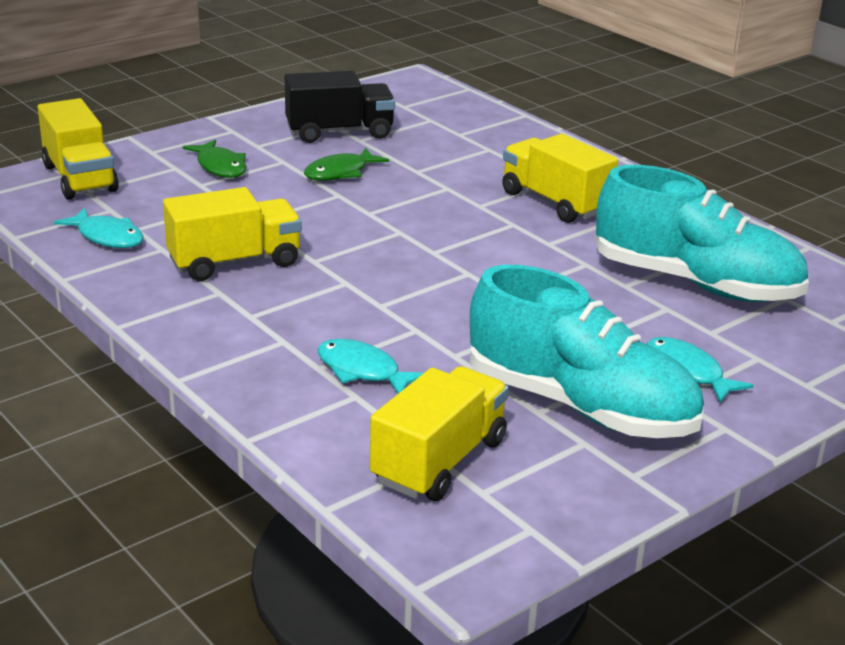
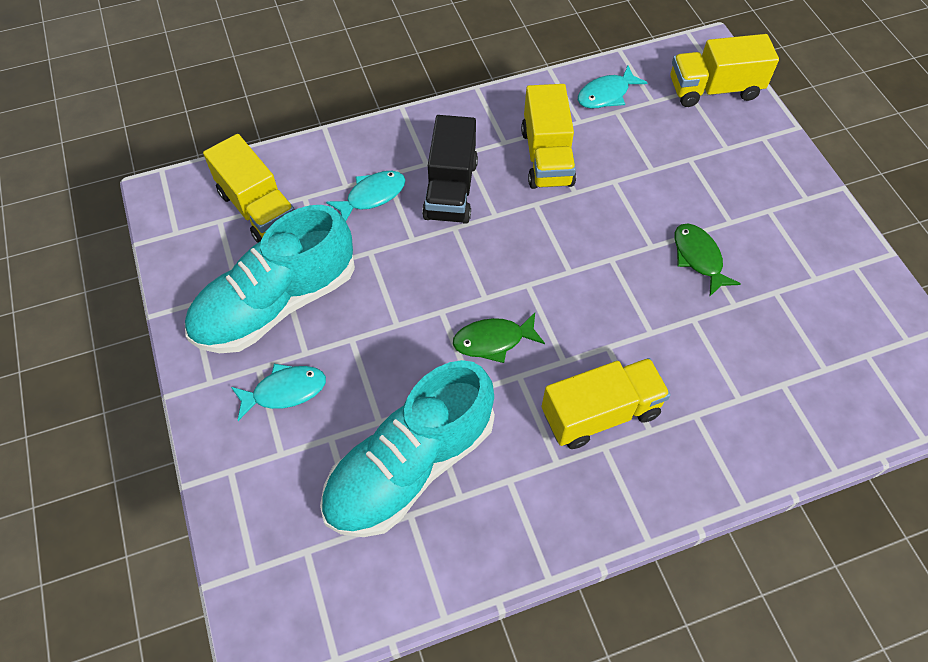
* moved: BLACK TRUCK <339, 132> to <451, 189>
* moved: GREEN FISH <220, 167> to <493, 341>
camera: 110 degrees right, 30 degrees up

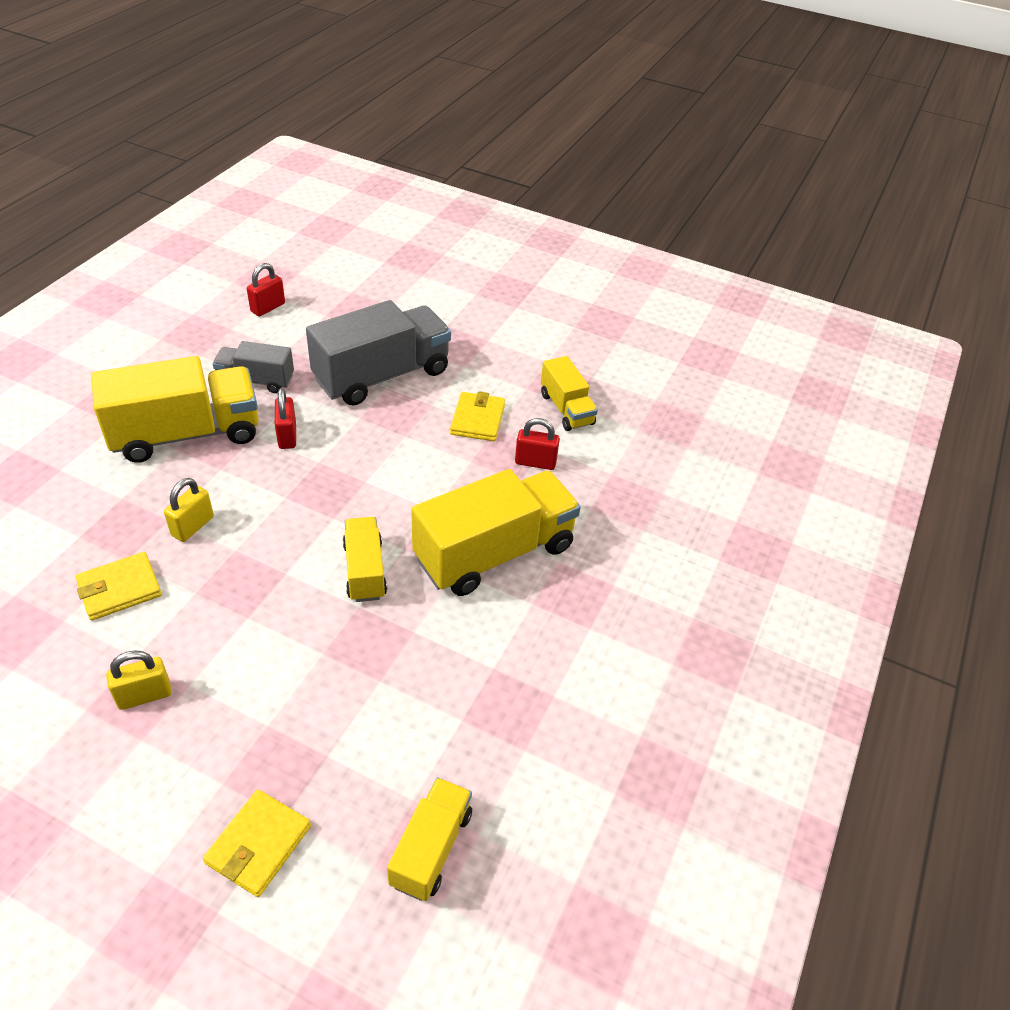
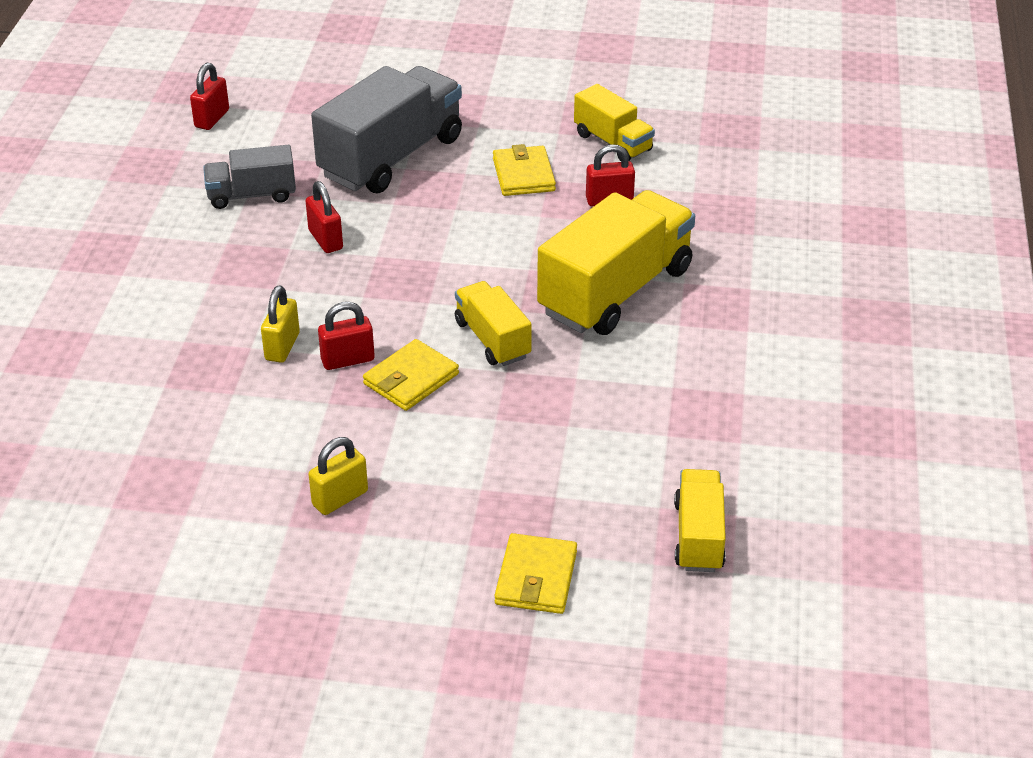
* added: RED PADLOCK <348, 360>
* moved: YELLOW WALLET <119, 589> to <411, 379>
* removed: YELLOW TRUCK <186, 434>
camera: 15 degrees left, 5 degrees down

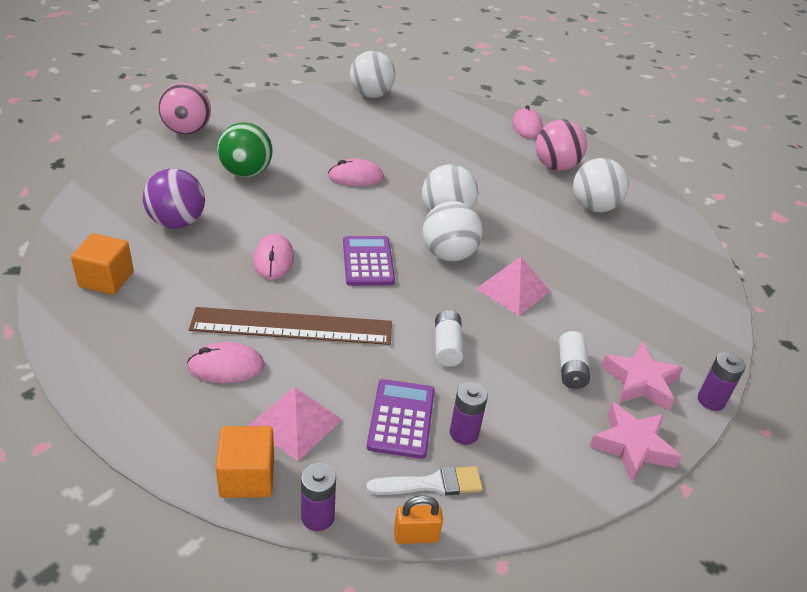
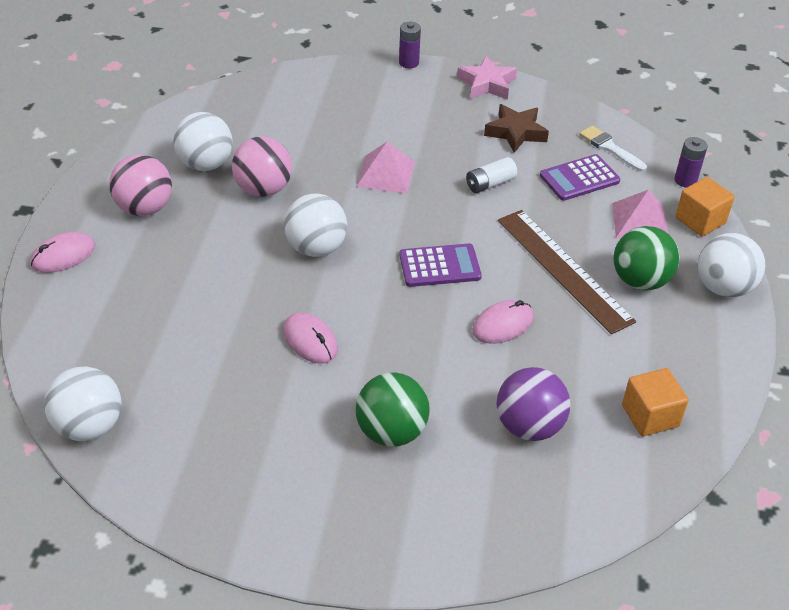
* moved: PINK BALL <187, 131> to <263, 189>
* turned: PURPLE CALCULATOR <368, 261> = <439, 266> 150 degrees counterclockwise
* added: BROWN STAR <516, 132>
* replaced: PINK MOUSE <226, 366> to GREEN BALL <640, 281>
* moved: WHITE BALL <448, 254> to <723, 287>
* removed: ORANGE PADLOCK <416, 535>
* removed: PURPLE BATTERY <464, 433>
* removed: WHITE BATTERY <571, 369>
* removed: PINK STAR <640, 382>
camera: 120 degrees left, 5 degrees up

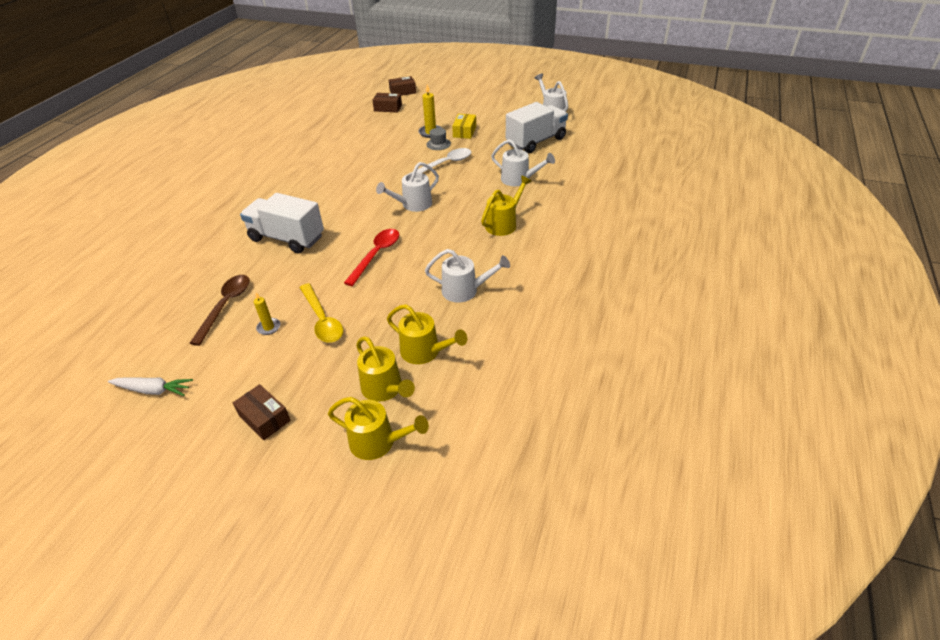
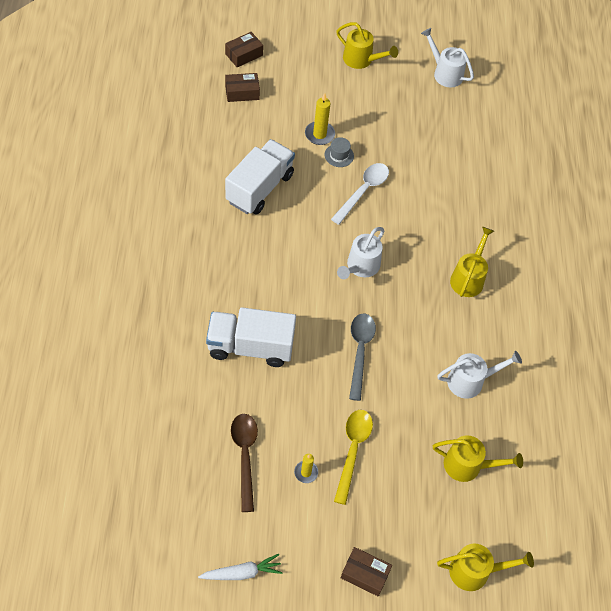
* moved: WHITE TRUCK <536, 141> to <259, 188>
* turned: YELLOW SPOON <322, 320> = <353, 450> 120 degrees counterclockwise
* moved: YELLOW WATERING CAN <385, 389> to <361, 60>
* recoloured: RED SPOON <376, 255> to GREY SPOON <360, 351>
* removed: YELLOW BOX <464, 132>
* removed: WHITE WATERING CAN <519, 180>
camera: 25 degrees left, 15 degrees up

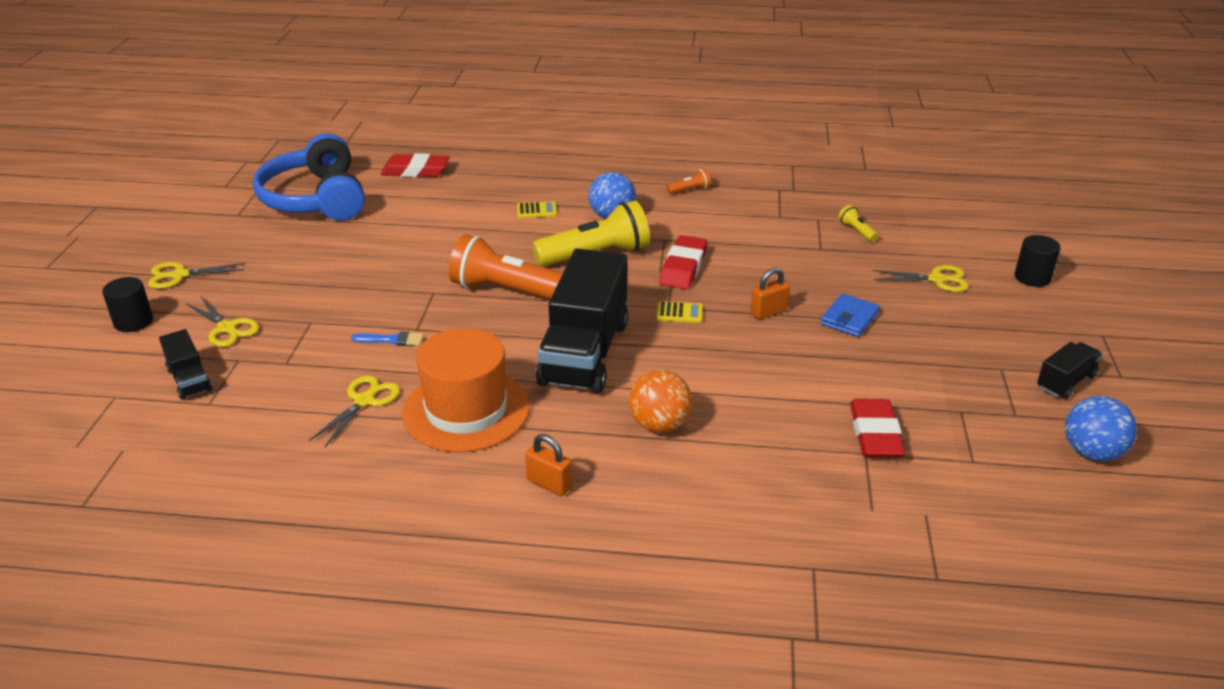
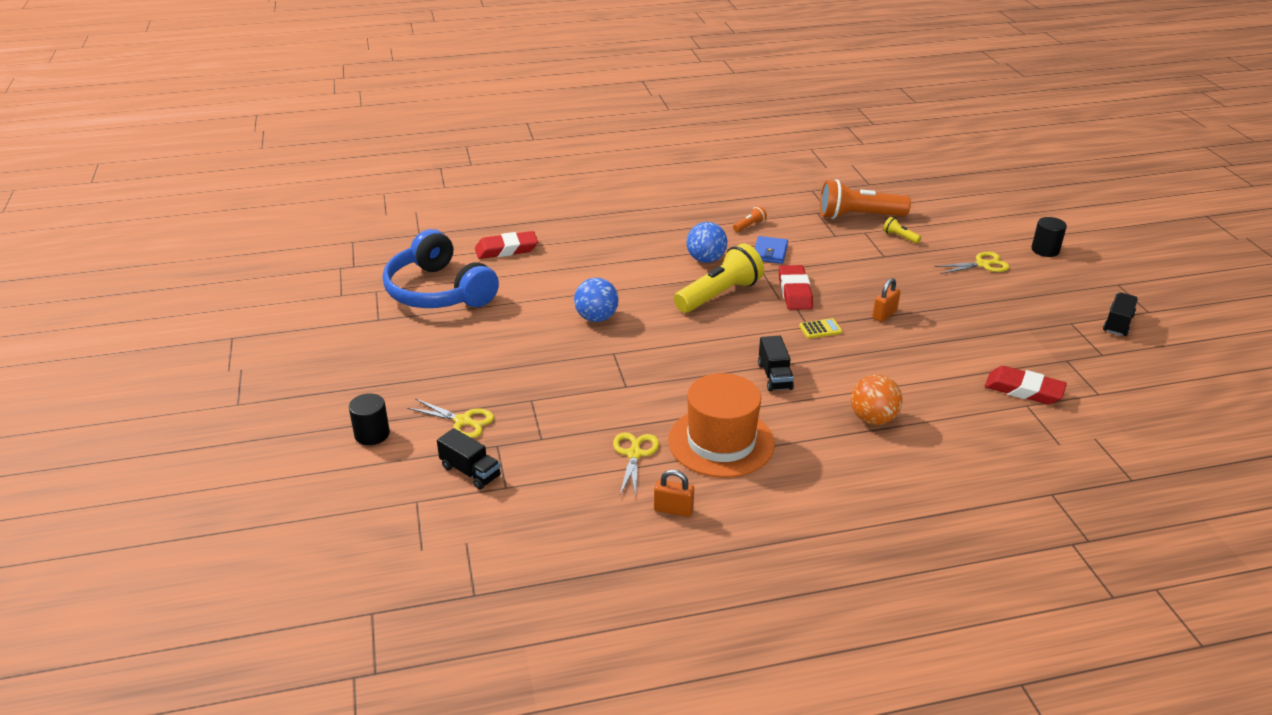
* moved: BLUE BALL <1091, 452> to <596, 318>
* moved: ORANGE PADLOCK <549, 484> to <673, 510>
* moved: BLUE WALLET <849, 318> to <770, 252>
* resized: BLACK TRUCK <585, 353> = <774, 376> x0.47
* moved: ORANGE FLASHLIGHT <507, 291> to <858, 216>
* turned: RED ERASER <875, 434> = <1023, 390> 45 degrees counterclockwise
* removed: YELLOW SCISSORS <179, 275>
* removed: BLUE BRUSH <392, 340>
* removed: YELLOW CALCULATOR <536, 211>
camera: 20 degrees left, 0 degrees up

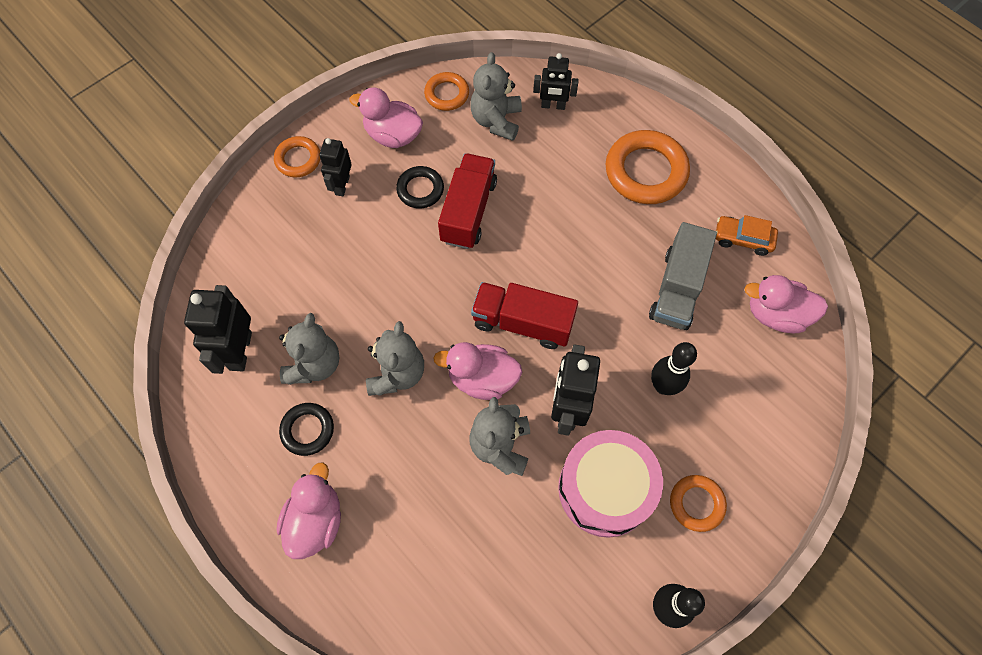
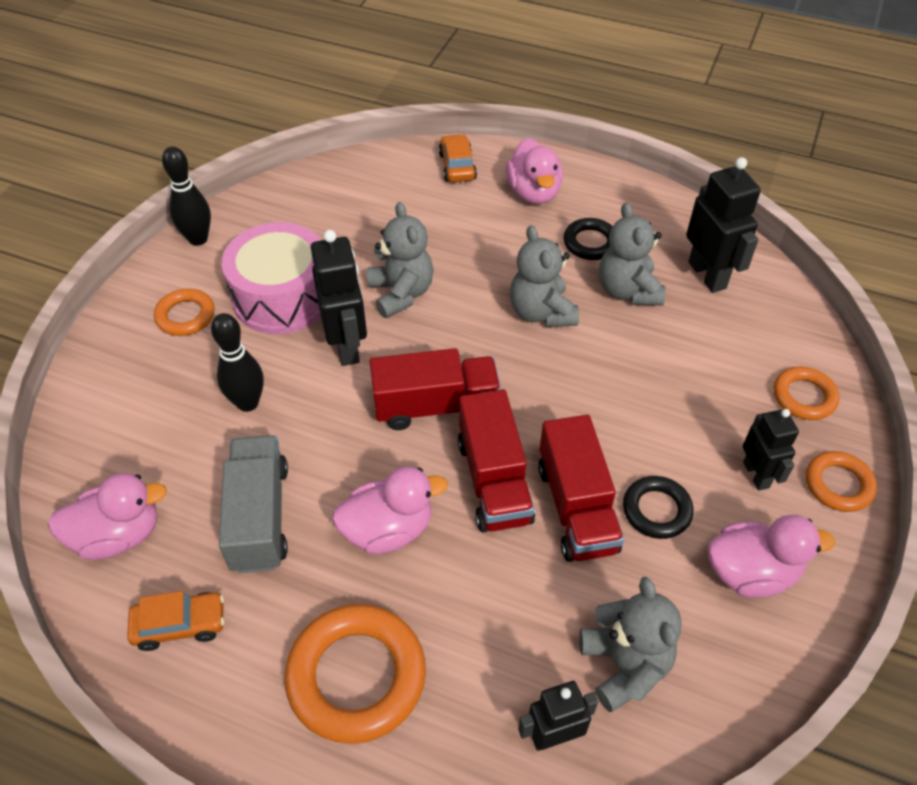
* moved: PINK DUCK <482, 379> to <388, 530>
* added: ORANGE CAR <457, 166>
* added: RED TRUCK <494, 480>
* moved: ORANGE RING <447, 94> to <804, 397>
camera: 155 degrees right, 15 degrees down

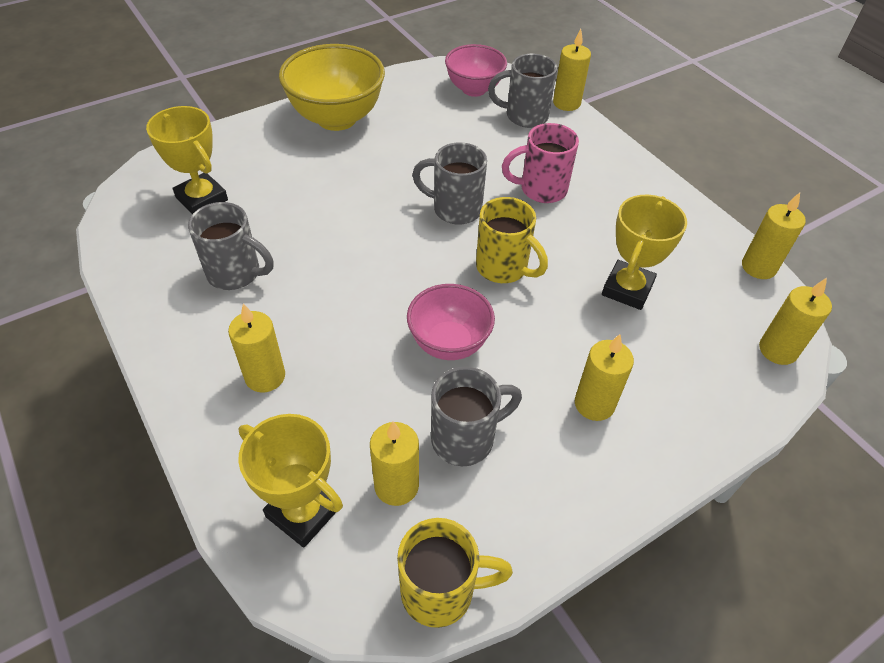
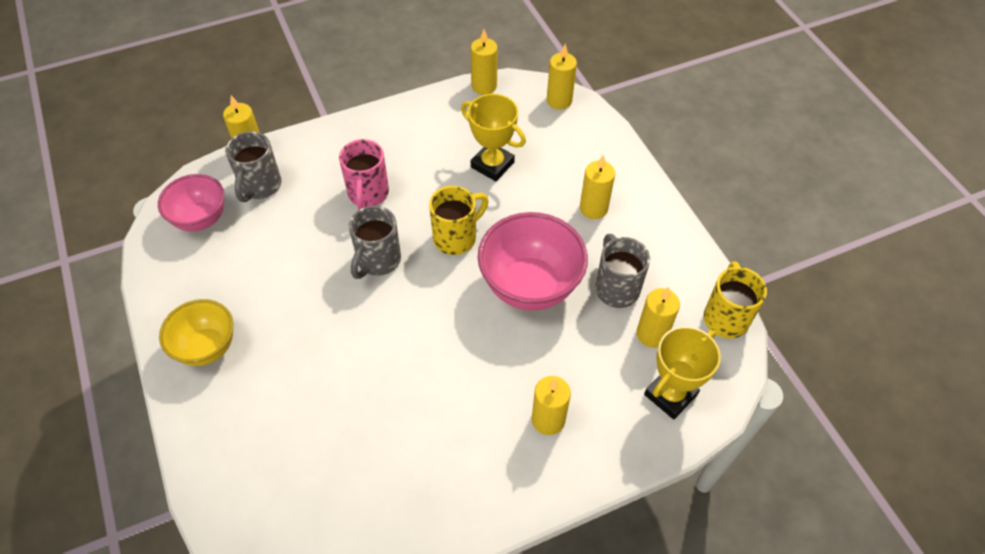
* resized: YELLOW BOWL <337, 118> = <207, 347> x0.64
* resized: PINK BOWL <449, 343> = <530, 286> x1.57
* removed: YELLOW TROPHY <202, 199>
* removed: GREY MUG <236, 274>
camera: 80 degrees left, 5 degrees up

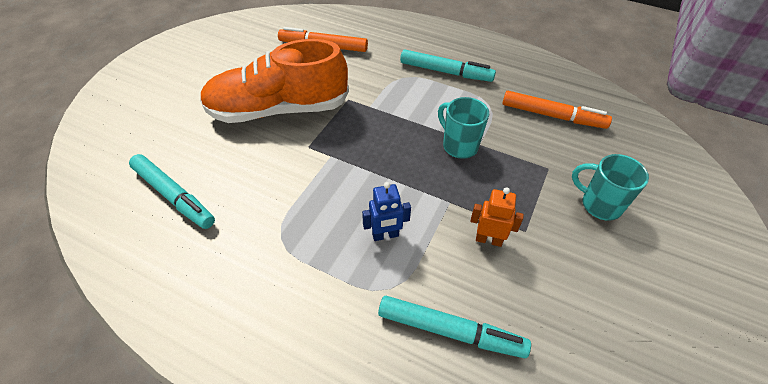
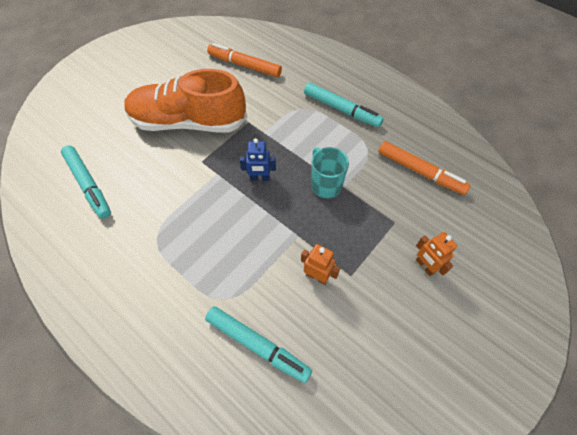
* moved: BLUE ROBOT <385, 235> to <259, 178>
* replaced: TURQUOISE MUG <599, 205> to ORANGE ROBOT <425, 266>
camera: 15 degrees right, 10 degrees up

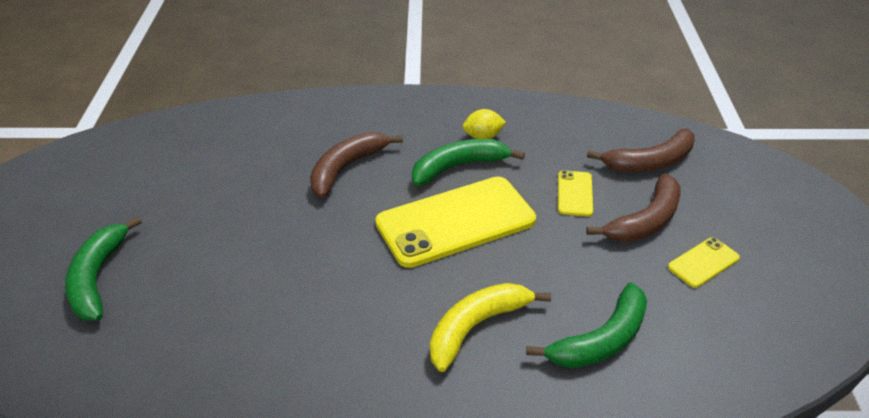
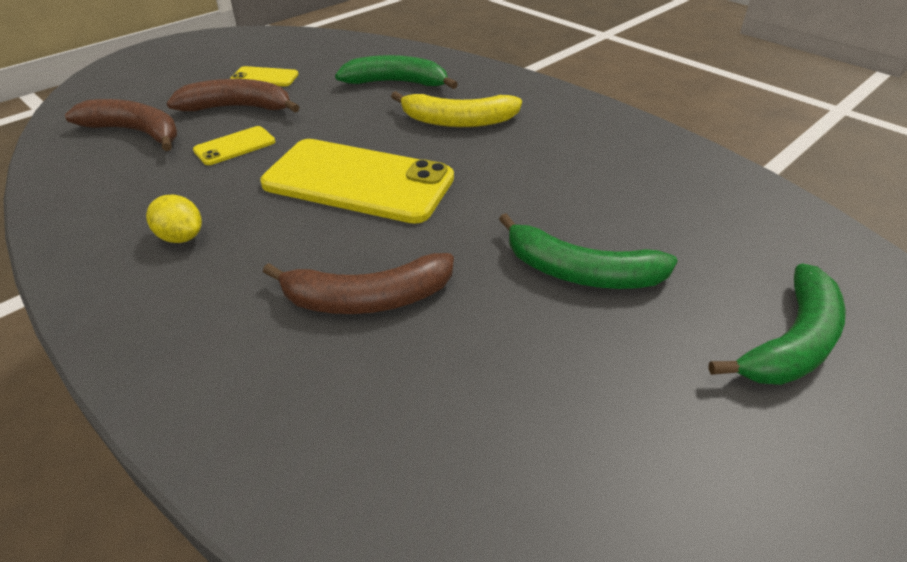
* moved: GREEN BANANA <459, 167> to <580, 272>
camera: 135 degrees left, 0 degrees up

